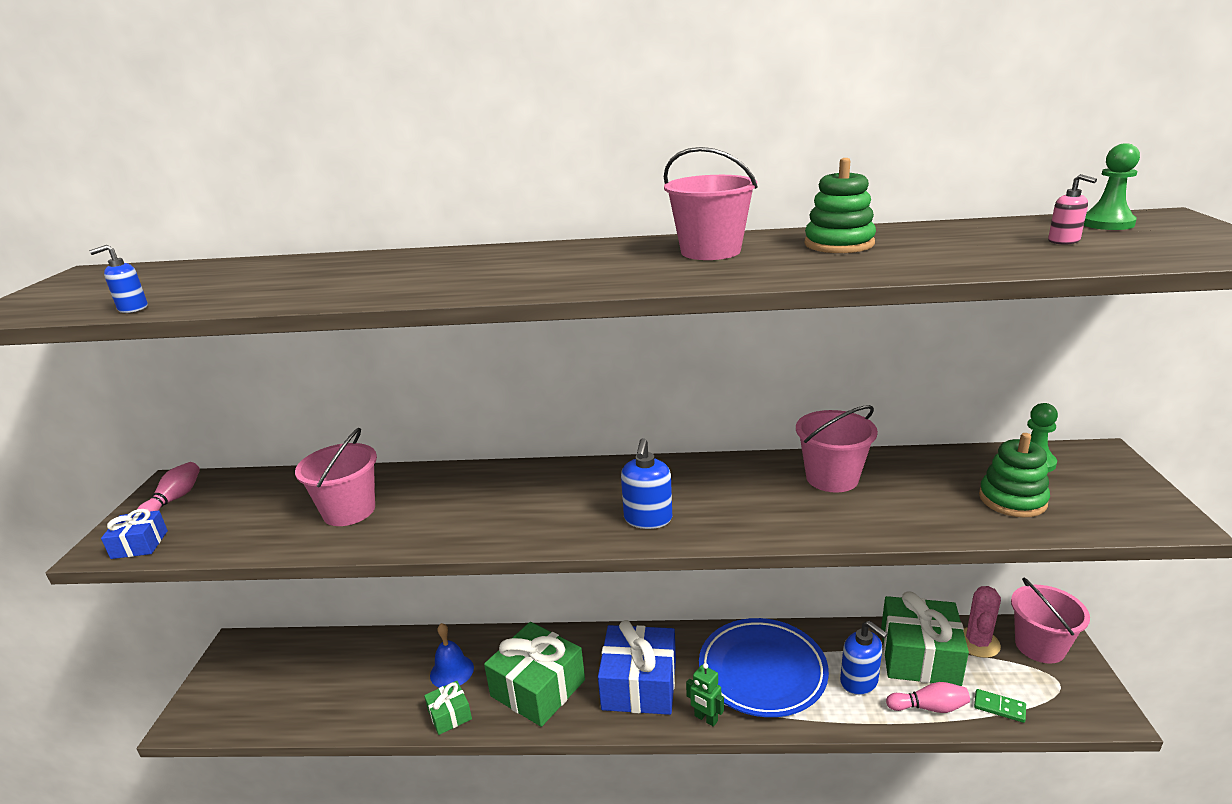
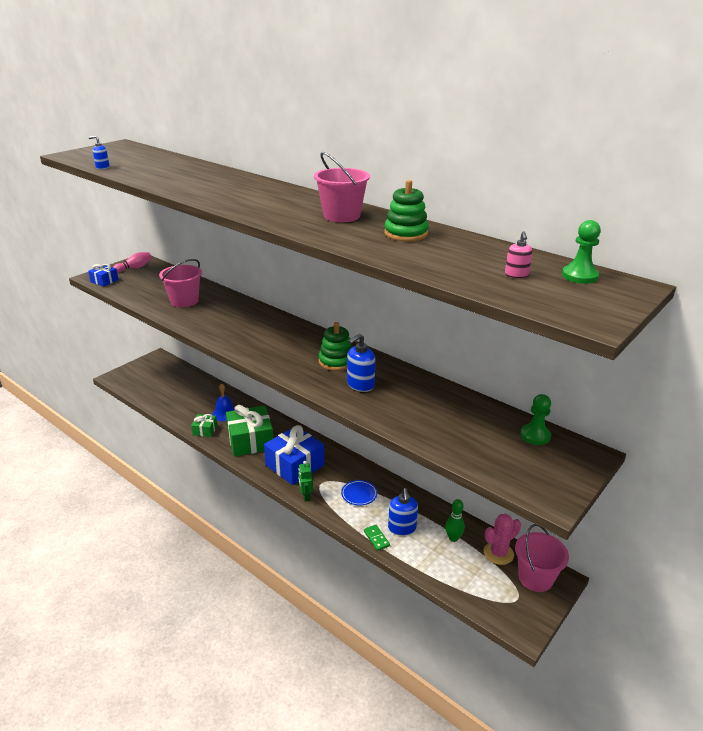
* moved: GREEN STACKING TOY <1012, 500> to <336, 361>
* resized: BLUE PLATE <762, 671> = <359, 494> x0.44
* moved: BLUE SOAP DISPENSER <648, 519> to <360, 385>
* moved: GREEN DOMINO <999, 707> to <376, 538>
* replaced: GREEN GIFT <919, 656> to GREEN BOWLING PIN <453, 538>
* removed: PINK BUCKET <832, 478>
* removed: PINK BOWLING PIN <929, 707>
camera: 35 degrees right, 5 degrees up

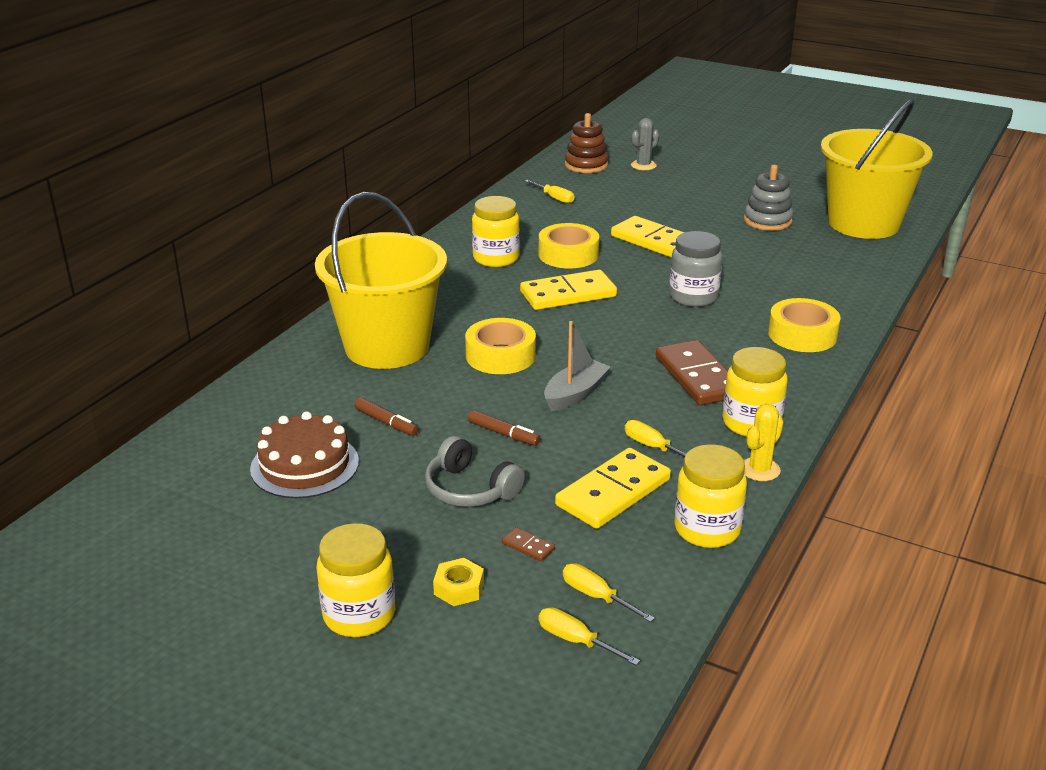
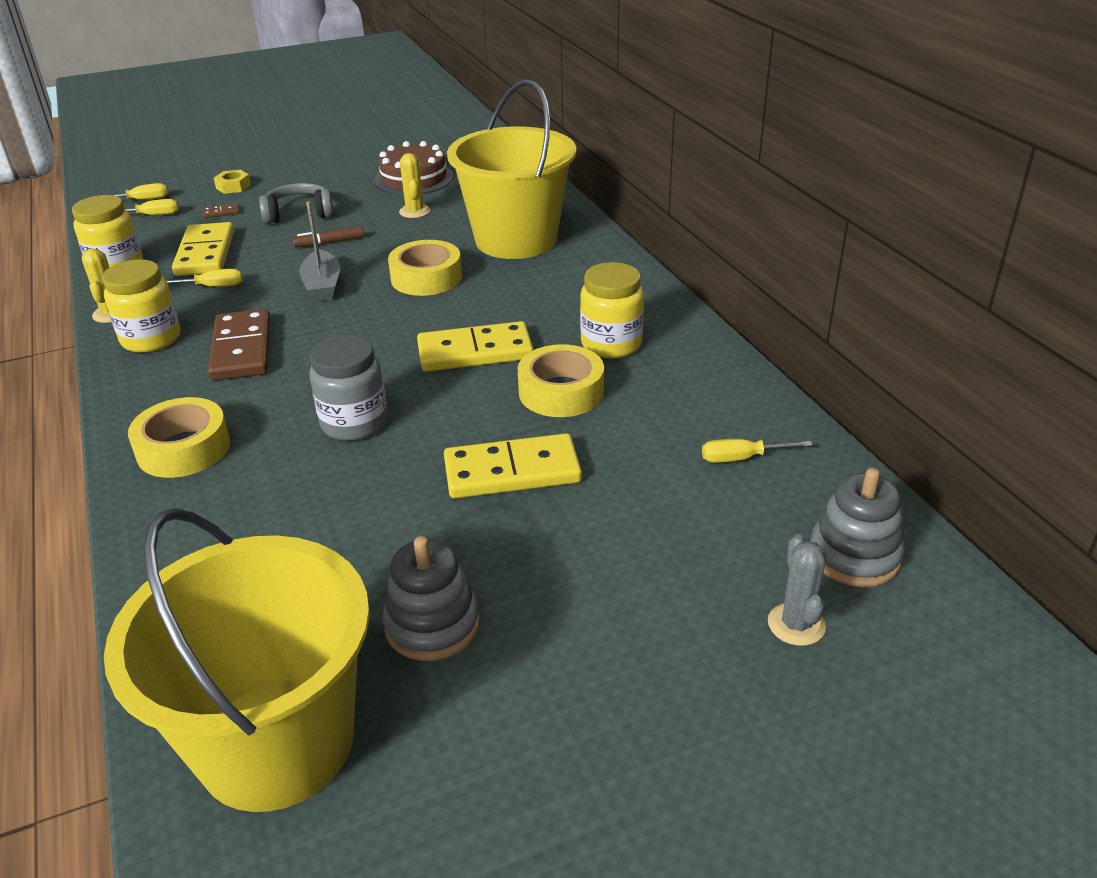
* turned: BROWN DOMINO <698, 377> = <241, 349> 60 degrees clockwise
* replaced: BROWN MARKER <386, 422> to YELLOW CACTUS <415, 211>
* turned: YELLOW DOMINO <568, 294> = <475, 352> 60 degrees clockwise
* recoloured: BROWN STACKING TOY <586, 165> to GREY STACKING TOY <854, 555>
* removed: YELLOW JAR <359, 615>
camera: 130 degrees right, 5 degrees up

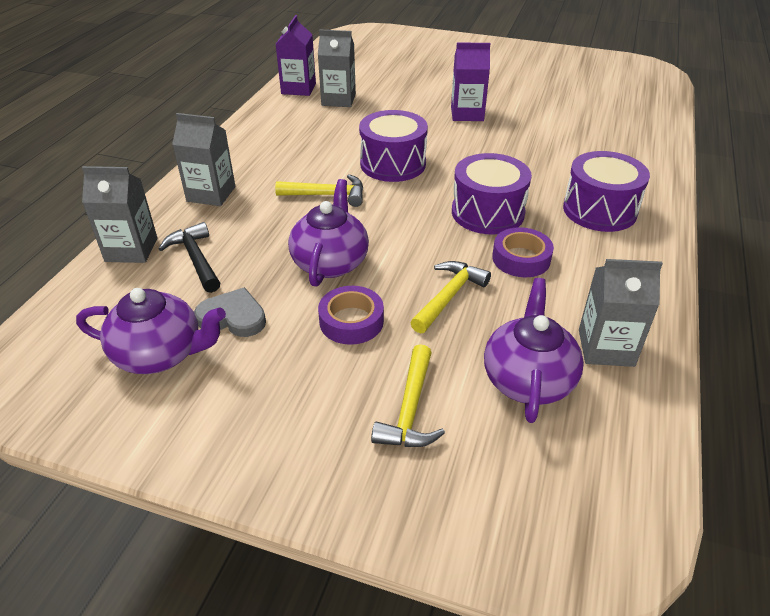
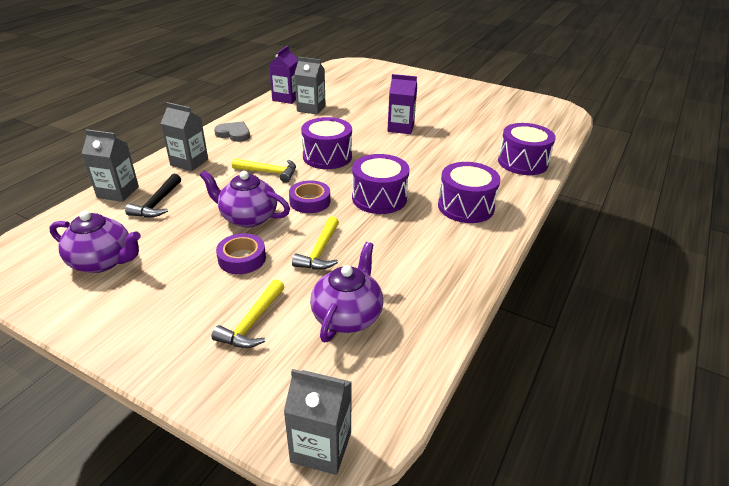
* turned: BLACK HAMMER <196, 259> = <157, 203> 150 degrees counterclockwise
* turned: PURPLE TEAPOT <330, 262> = <248, 217> 90 degrees counterclockwise
* moved: GREY HEART <233, 317> to <234, 134>
* moved: GREY CARTON <606, 347> to <321, 447>
* moved: PURPLE TAPE <521, 258> to <310, 201>
* turned: YELLOW HAMMER <449, 296> = <320, 252> 150 degrees clockwise
* added: PURPLE DRUM <522, 162>
camera: 10 degrees right, 5 degrees down

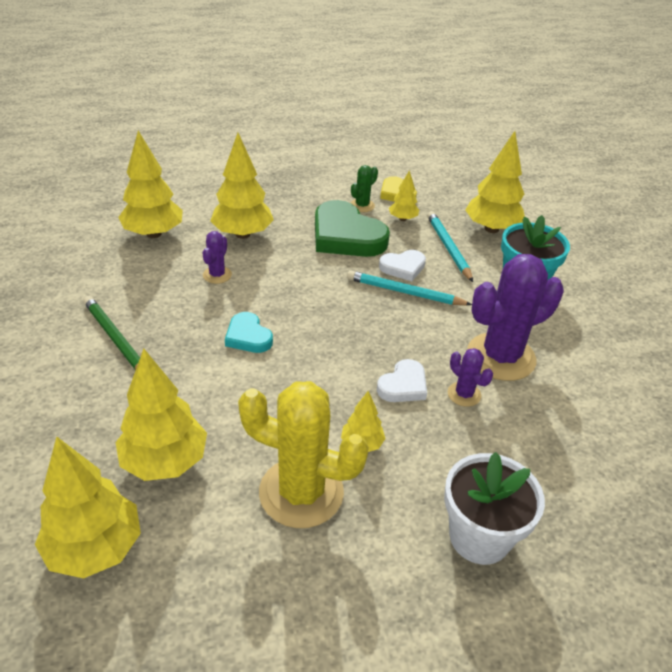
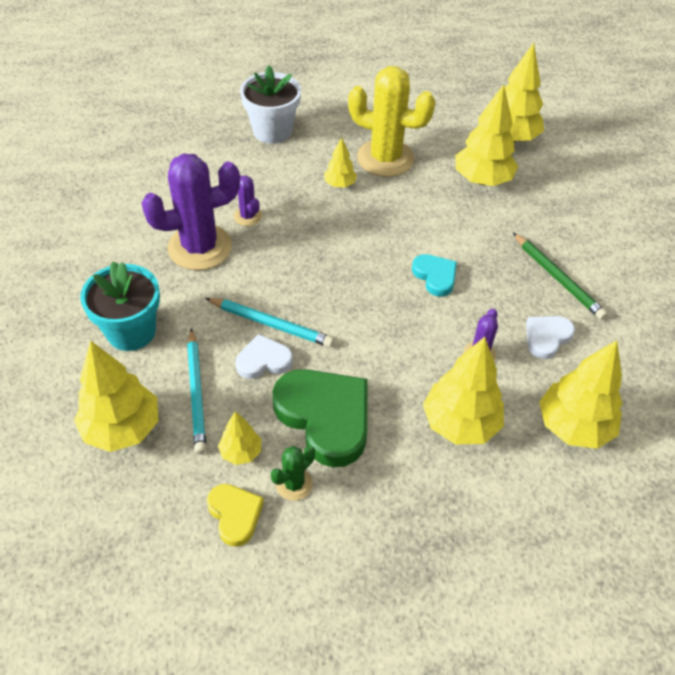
* moved: WHITE HEART <403, 385> to <547, 337>
camera: 175 degrees left, 10 degrees up

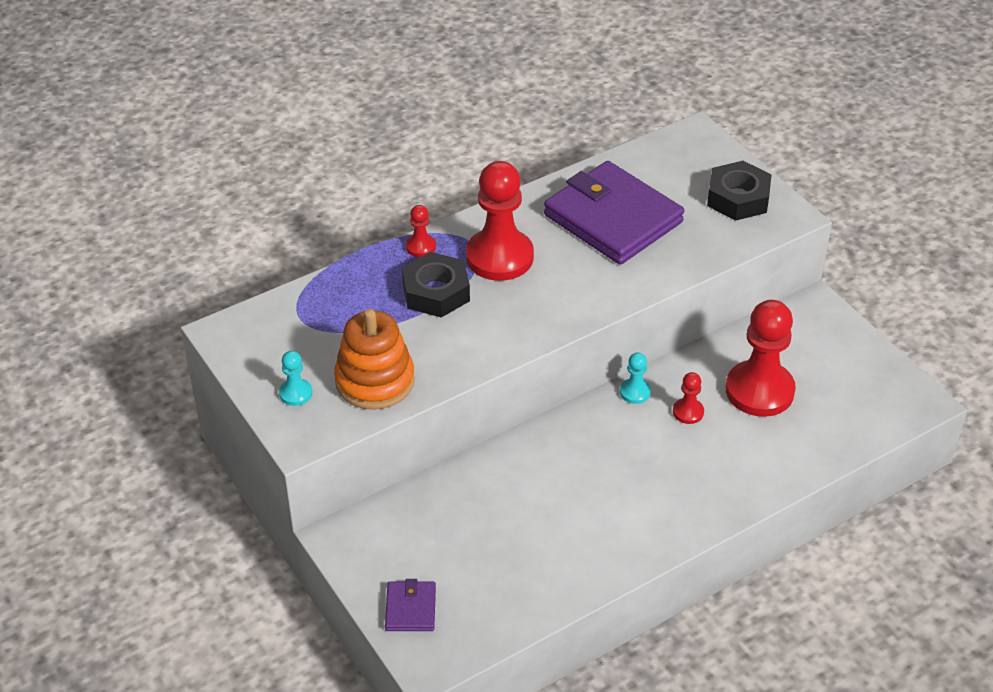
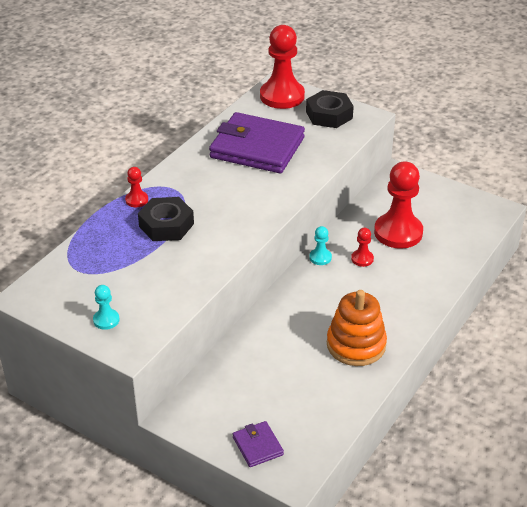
* moved: RED PAWN <499, 257> to <282, 96>
* moved: ORANGE STACKING TOY <375, 381> to <356, 345>
camera: 25 degrees left, 5 degrees down

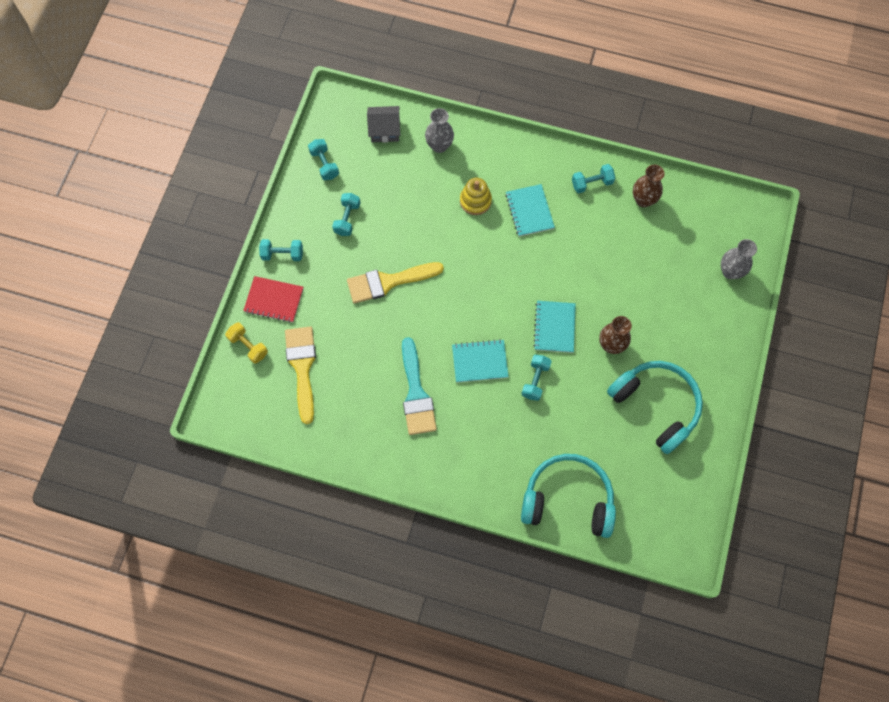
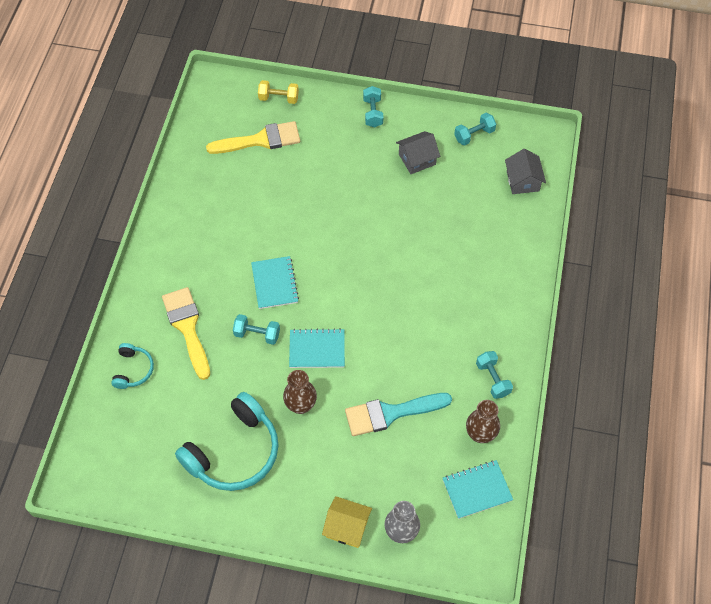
* resized: TURQUOISE HEADPHONES <568, 499> = <133, 370> x0.49
* moved: YELLOW BRUSH <388, 282> to <187, 327>
* turned: YELLOW DUMBBELL <248, 346> = <278, 98> 60 degrees clockwise
* added: YELLOW HOUSE <347, 527>
* moved: TURQUOISE BRUSH <416, 394> to <390, 413>
* replaced: TURQUOISE DUMBBELL <347, 219> to GREY HOUSE <417, 159>
* moved: TURQUOISE NOTEBOOK <529, 211> to <477, 490>
* removed: RED NOTEBOOK <274, 300>
* removed: GREY VASE <439, 145>
* removed: YELLOW STACKING TOY <475, 201>
camera: 85 degrees right, 10 degrees down

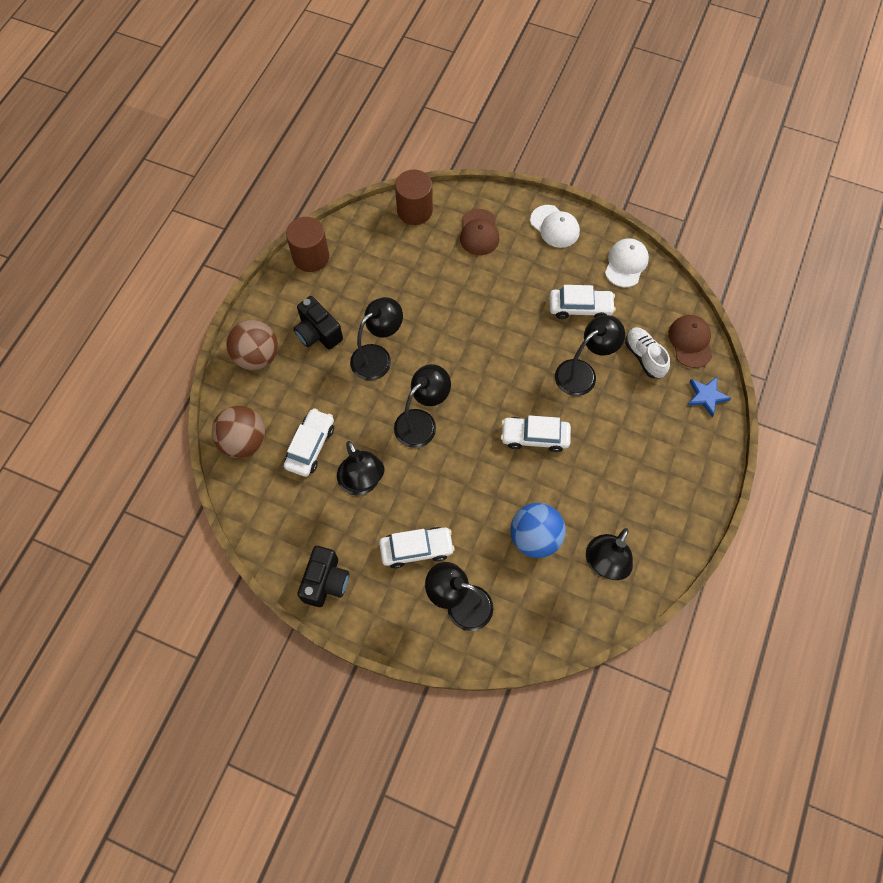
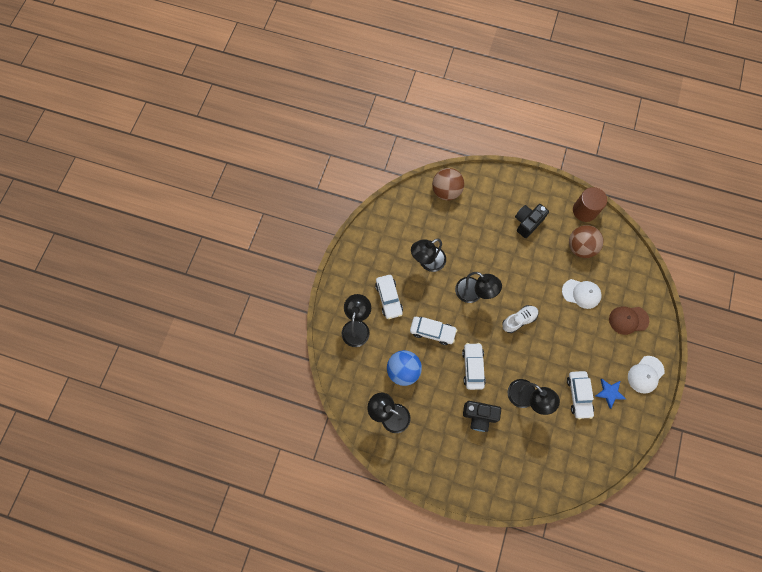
* moved: WHITE CAR <310, 446> to <432, 331>
* moved: BLACK CAMERA <326, 582> to <479, 416>
* moved: WHITE SHOE <644, 357> to <519, 320>
* moved: WHITE CAP <626, 264> to <581, 293>
* moved: BROWN BALL <257, 356> to <580, 247>
* moved: BLUE STAR <706, 396> to <609, 392>
* removed: BLACK LAMP <377, 357>
* removed: BROWN CYLINDER <414, 210>
* removed: BROWN CAP <690, 342>
camera: 85 degrees right, 5 degrees up

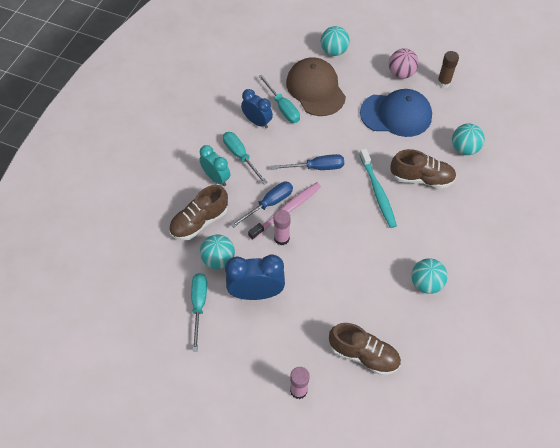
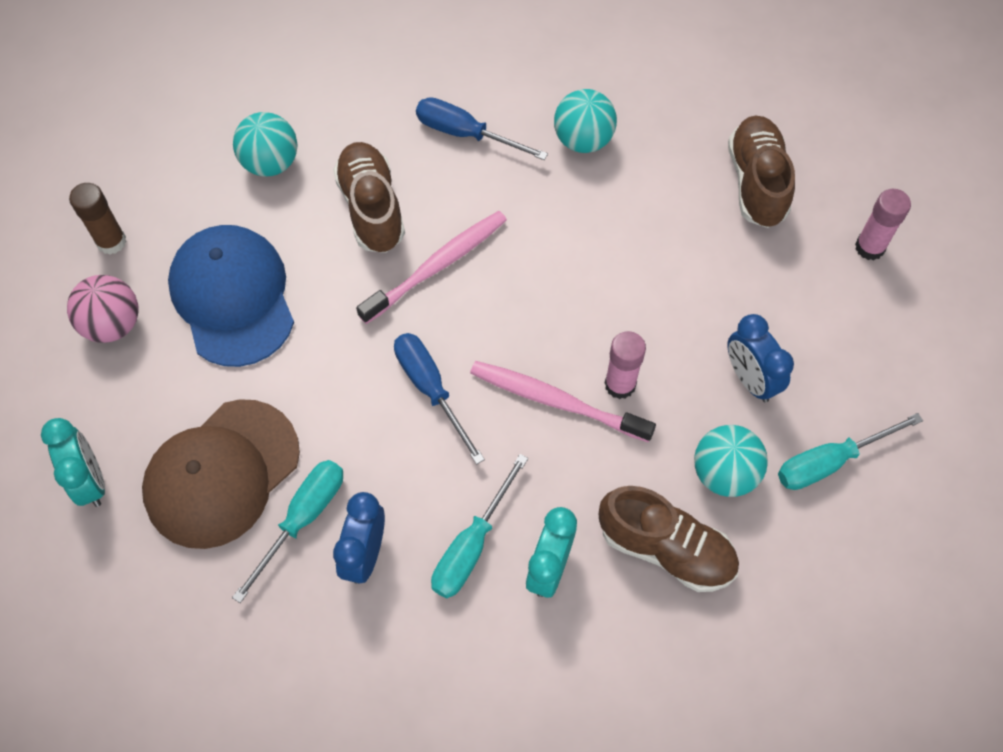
* replaced: TURQUOISE BALL <334, 51> to TURQUOISE CLOCK <90, 481>
* recoloured: TURQUOISE TOOTHBRUSH <377, 192> to PINK TOOTHBRUSH <437, 266>
* moved: BLUE SCREWDRIVER <269, 204> to <465, 134>
* resized: BLUE CLOCK <256, 293> = <750, 379> x0.66
camera: 115 degrees left, 5 degrees up

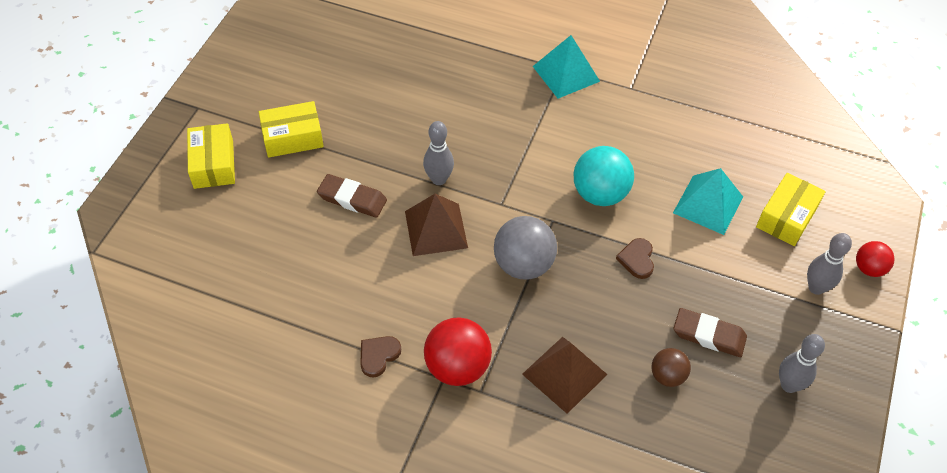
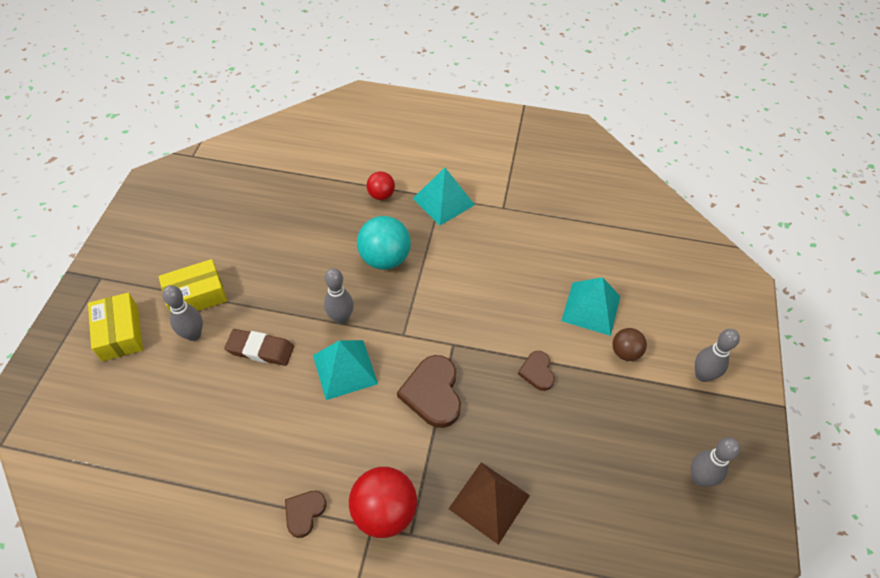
* added: GREY BOWLING PIN <193, 335>
* recoloured: BROWN PYRAMID <436, 229> to TURQUOISE PYRAMID <345, 369>
* moved: TURQUOISE BALL <600, 194> to <385, 259>
* moved: RED BALL <869, 268> to <381, 195>
* replaced: GREY BALL <523, 265> to BROWN HEART <433, 393>
* moved: BROWN BALL <667, 376> to <625, 352>
* removed: BROWN ERASER <709, 335>
* removed: YELLOW BOX <786, 217>
camera: 10 degrees left, 0 degrees up

